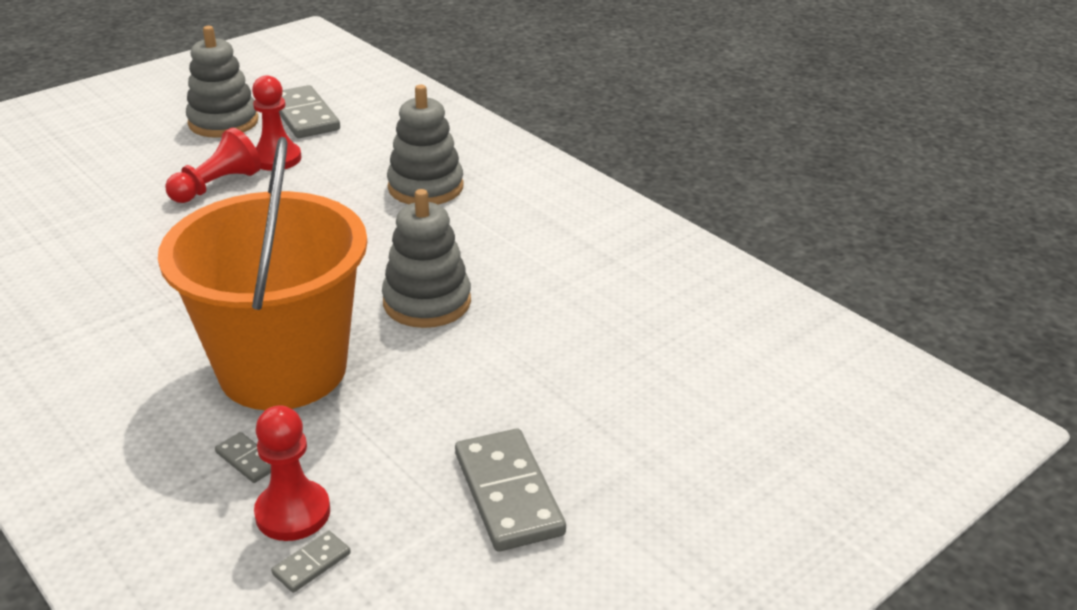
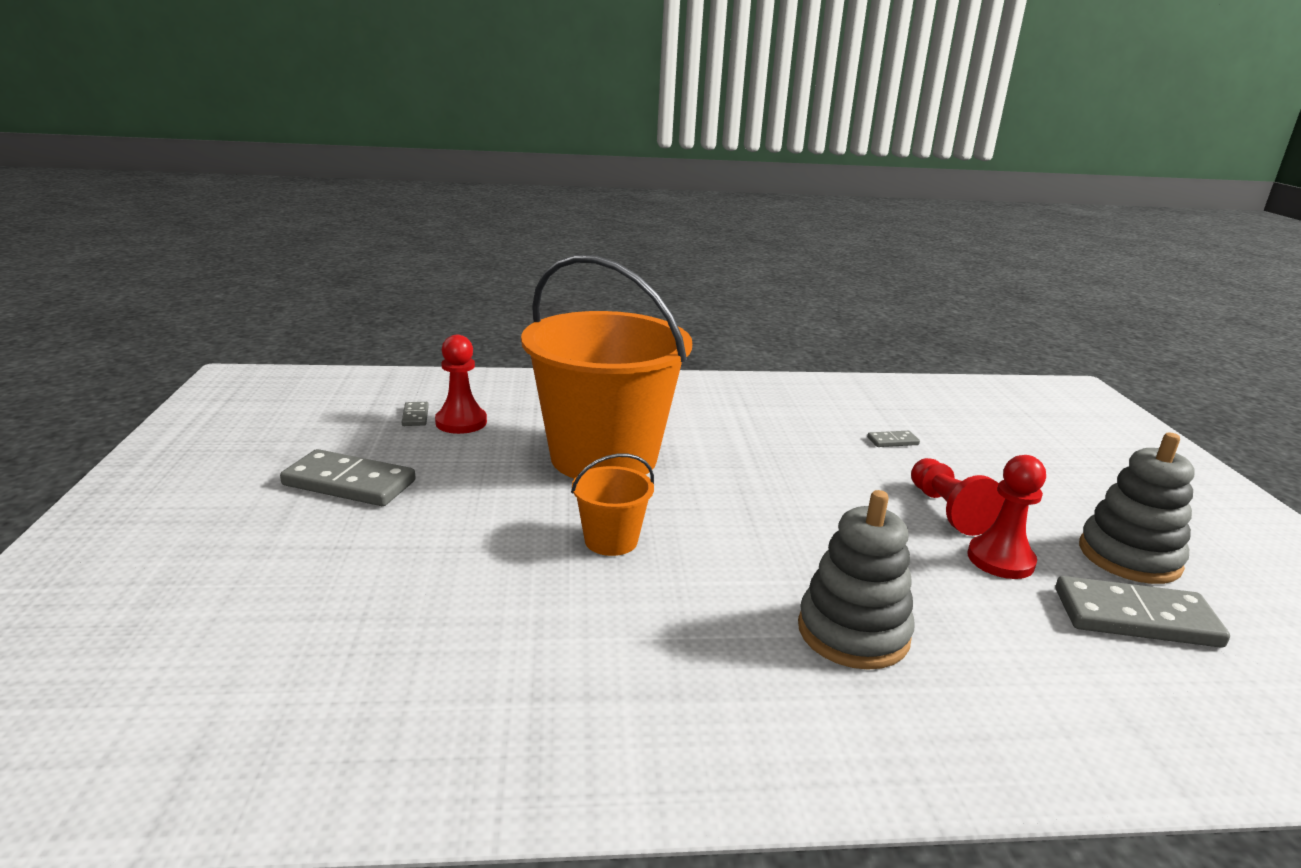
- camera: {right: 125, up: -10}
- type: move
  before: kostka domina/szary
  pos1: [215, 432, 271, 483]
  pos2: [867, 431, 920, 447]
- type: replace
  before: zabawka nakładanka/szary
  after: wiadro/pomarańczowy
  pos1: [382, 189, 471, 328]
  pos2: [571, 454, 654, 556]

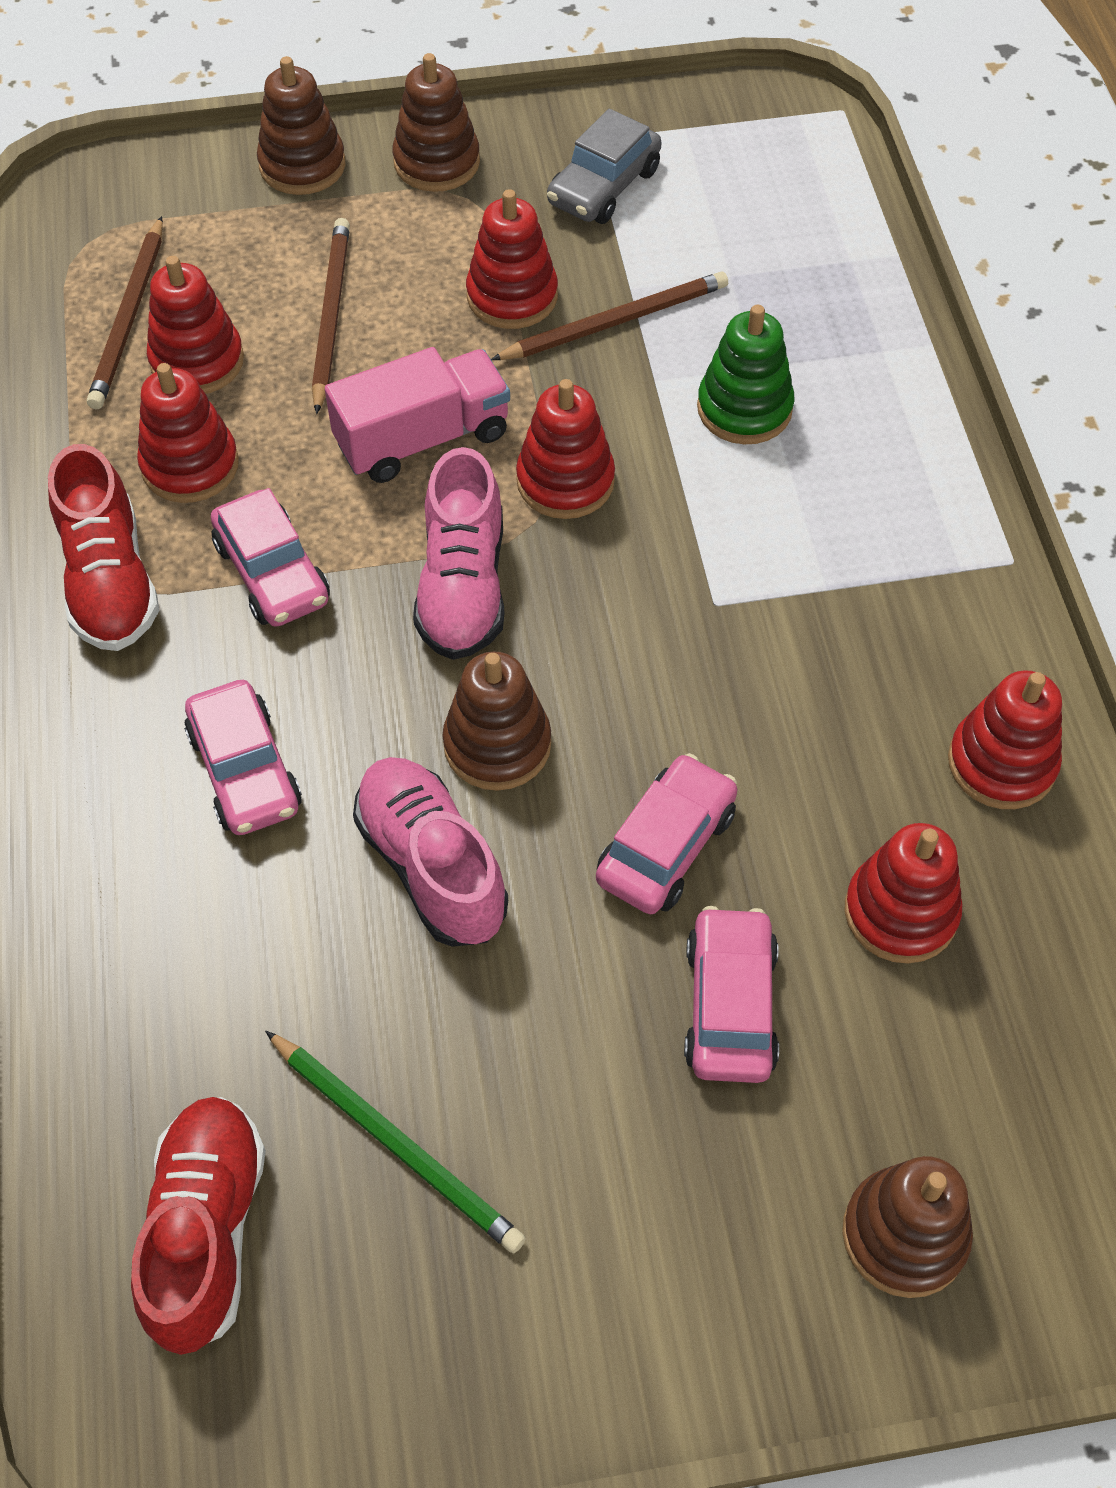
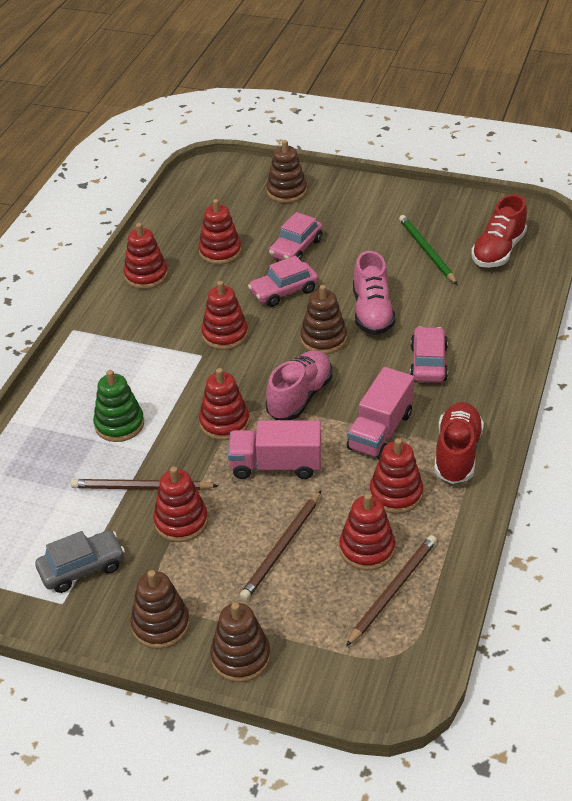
- camera: {right: -150, up: -15}
- type: replace
  before: samochód/różowy
  after: ciężarówka/różowy
  pos1: [211, 488, 330, 627]
  pos2: [347, 367, 414, 460]
- type: insert
  after: zabawka nakładanka/czerwony
  pos2: [201, 281, 248, 350]

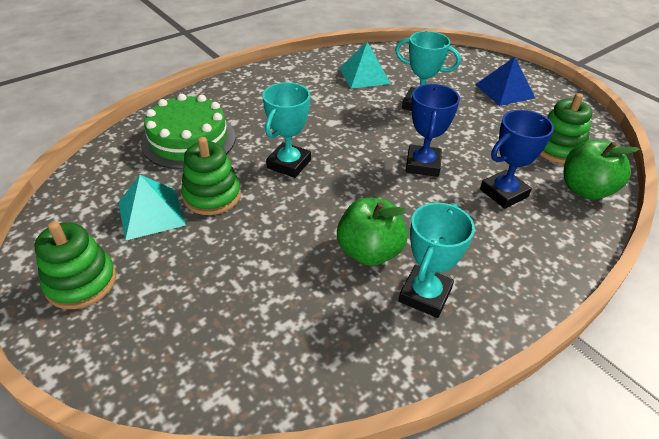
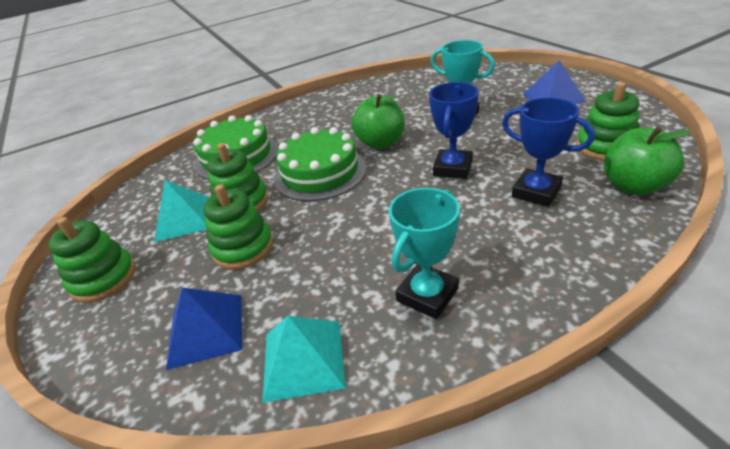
- camera: {right: 15, up: -5}
- type: replace
  before: puchar/turkusowy
  after: tort/zielony
  pos1: [263, 82, 311, 178]
  pos2: [274, 127, 367, 201]
- type: move
  before: jabłko/zielony
  pos1: [337, 198, 408, 266]
  pos2: [352, 94, 405, 149]
- type: move
  before: piramida/turkusowy
  pos1: [339, 42, 391, 89]
  pos2: [262, 316, 346, 403]
- type: rotate
  before: puchar/niebieski
  pos1: [480, 110, 554, 209]
  pos2: [502, 97, 595, 207]
  turn: 60
- type: insert
  after: piramida/niebieski
  pos2: [166, 288, 242, 370]
- type: insert
  after: zabawka nakładanka/zielony
  pos2: [203, 184, 273, 270]

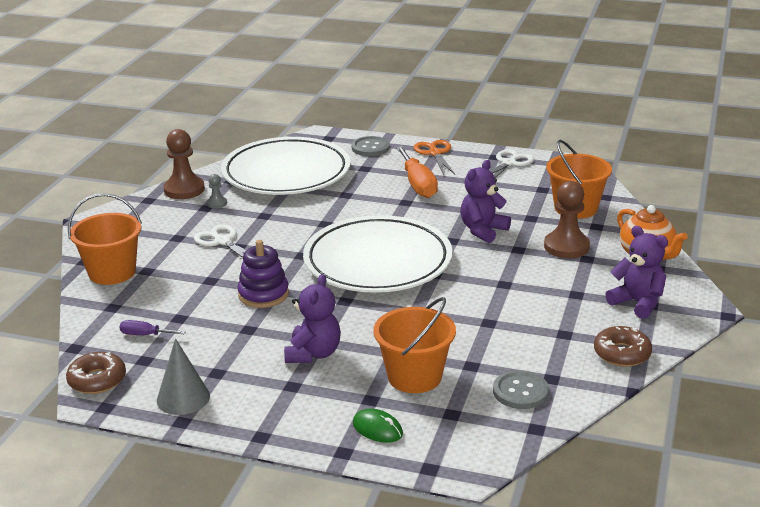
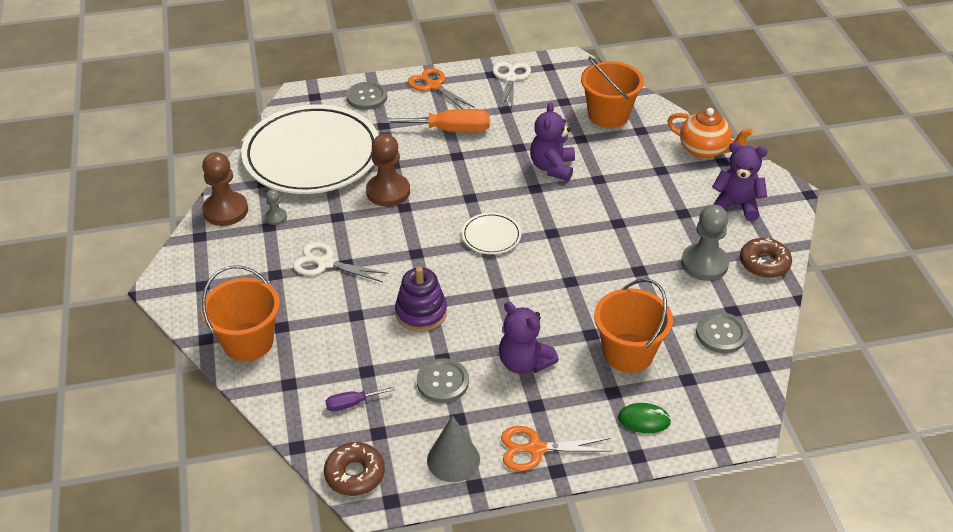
- camera: {right: -30, up: 15}
- type: rotate
  before: miś/fioletowy
  pos1: [284, 274, 341, 363]
  pos2: [499, 302, 559, 374]
  turn: 150
- type: resize
  before: talerz/biały
  pos1: [303, 215, 453, 293]
  pos2: [462, 212, 522, 254]
  scale: 0.4
- type: rotate
  before: śrubokręt/pomarańczowy
  pos1: [396, 146, 438, 198]
  pos2: [382, 109, 490, 132]
  turn: -45
- type: move
  before: pionek/brązowy
  pos1: [544, 181, 590, 258]
  pos2: [366, 134, 410, 207]
- type: insert
  after: guzik/szary
  pos2: [417, 358, 469, 403]
- type: insert
  after: nożyczki/pomarańczowy
  pos2: [501, 426, 613, 471]
- type: insert
  after: pionek/szary
  pos2: [681, 205, 729, 281]

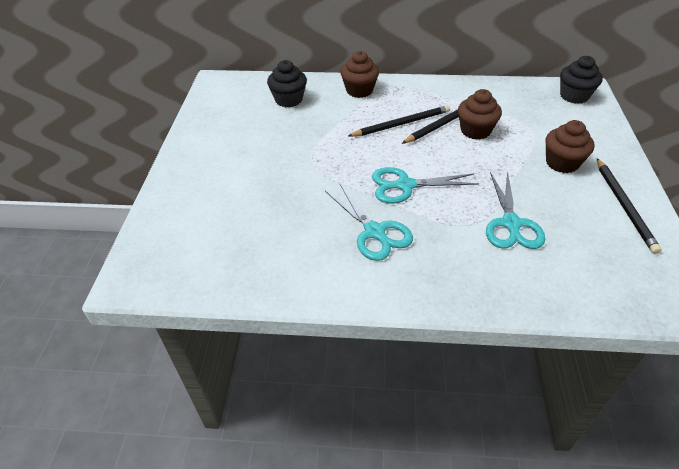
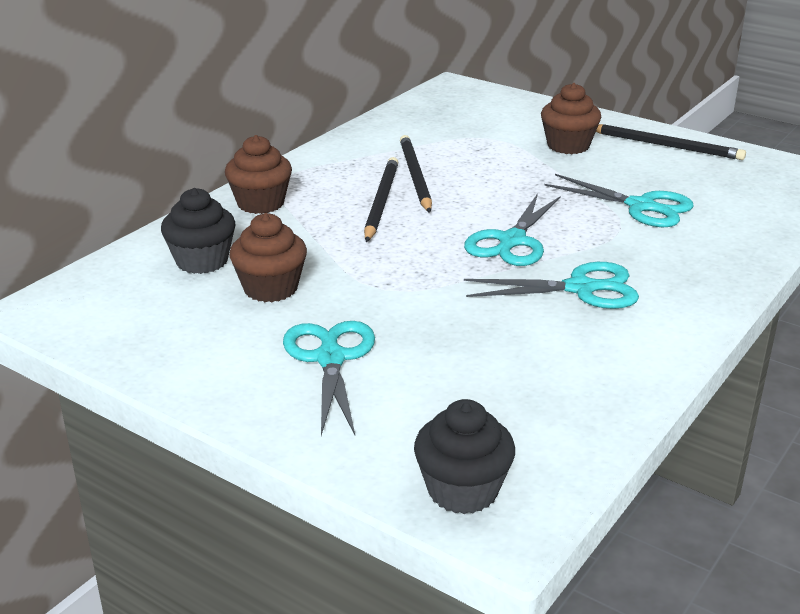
- camera: {right: -60, up: -15}
- type: move
  before: muffinka/brązowy
  pos1: [458, 89, 502, 140]
  pos2: [229, 213, 307, 302]
- type: move
  before: muffinka/czarny
  pos1: [560, 56, 603, 104]
  pos2: [414, 399, 515, 514]
- type: insert
  after: nożyczki/turkusowy
  pos2: [283, 321, 375, 436]

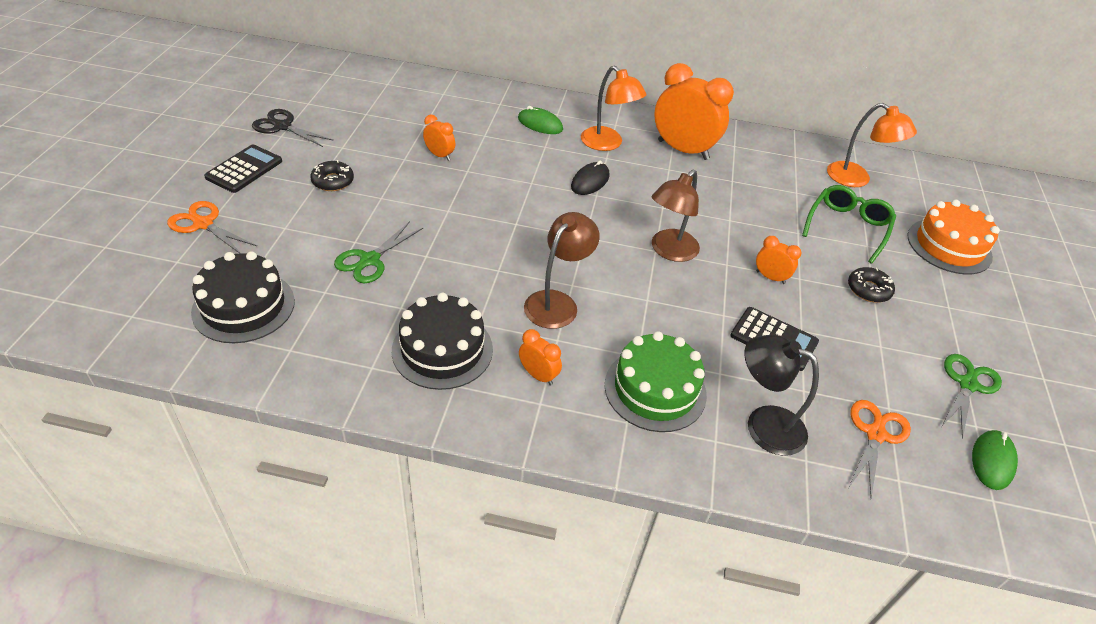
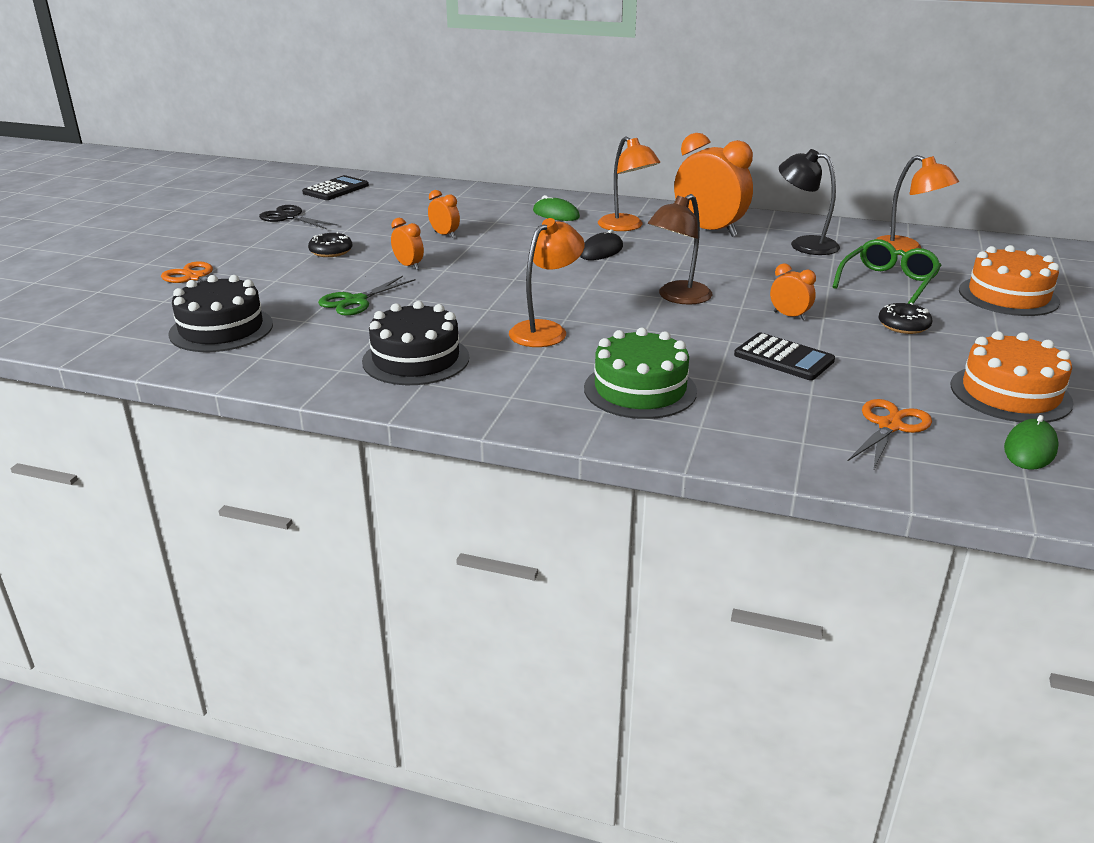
- camera: {right: 10, up: -15}
- type: move
  before: kalkulator/czarny
  pos1: [204, 144, 282, 193]
  pos2: [302, 175, 369, 200]
- type: move
  before: budzik/pomarańczowy
  pos1: [519, 329, 562, 386]
  pos2: [391, 218, 424, 270]
- type: recolor
  before: lampka/brązowy
  after: lampka/pomarańczowy
  pos1: [524, 212, 600, 329]
  pos2: [509, 218, 585, 347]
- type: move
  before: lampka/czarny
  pos1: [744, 335, 819, 456]
  pos2: [779, 149, 840, 255]
- type: replace
  before: nożyczki/zielony
  after: tort/pomarańczowy
  pos1: [942, 354, 1002, 439]
  pos2: [951, 331, 1074, 422]

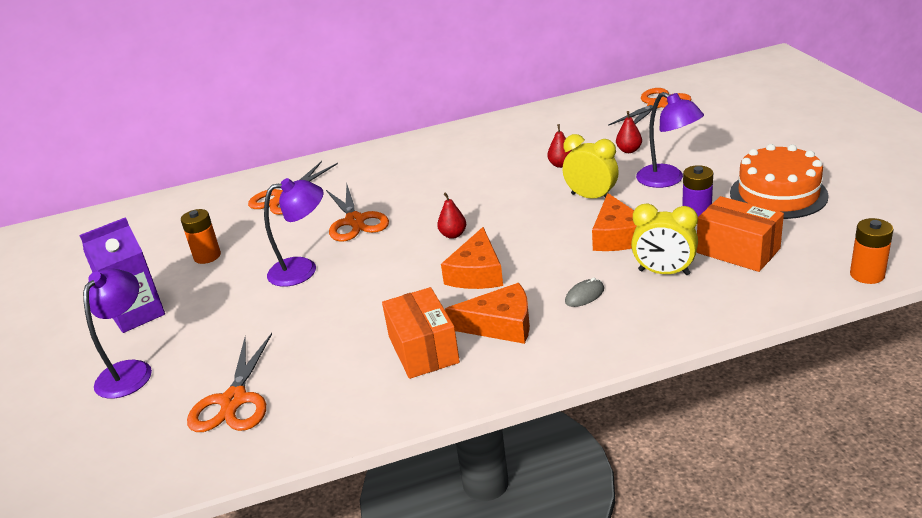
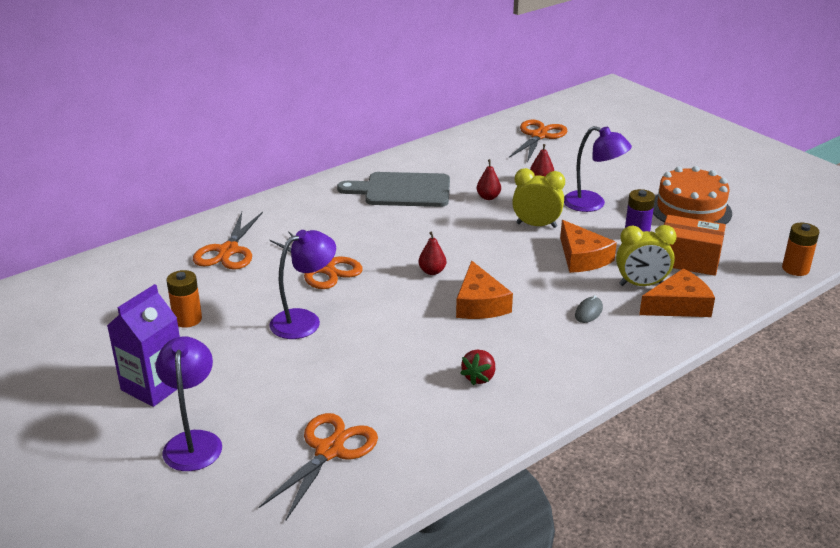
- camera: {right: -25, up: 0}
- type: rotate
  before: nożyczki/pomarańczowy
  pos1: [187, 333, 272, 432]
  pos2: [259, 413, 378, 520]
  turn: -135
- type: replace
  before: pudełko/pomarańczowy
  after: truskawka/czerwony
  pos1: [382, 287, 460, 379]
  pos2: [460, 350, 495, 386]
- type: move
  before: ser/pomarańczowy
  pos1: [445, 283, 530, 344]
  pos2: [639, 268, 715, 317]
- type: insert
  after: deska do krojenia/szary
  pos2: [337, 172, 450, 207]

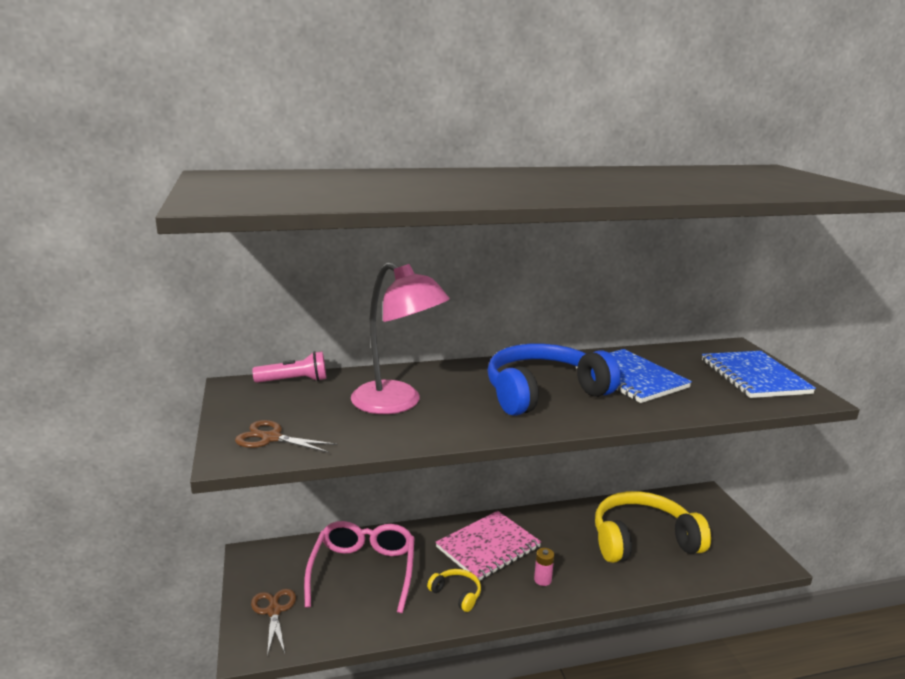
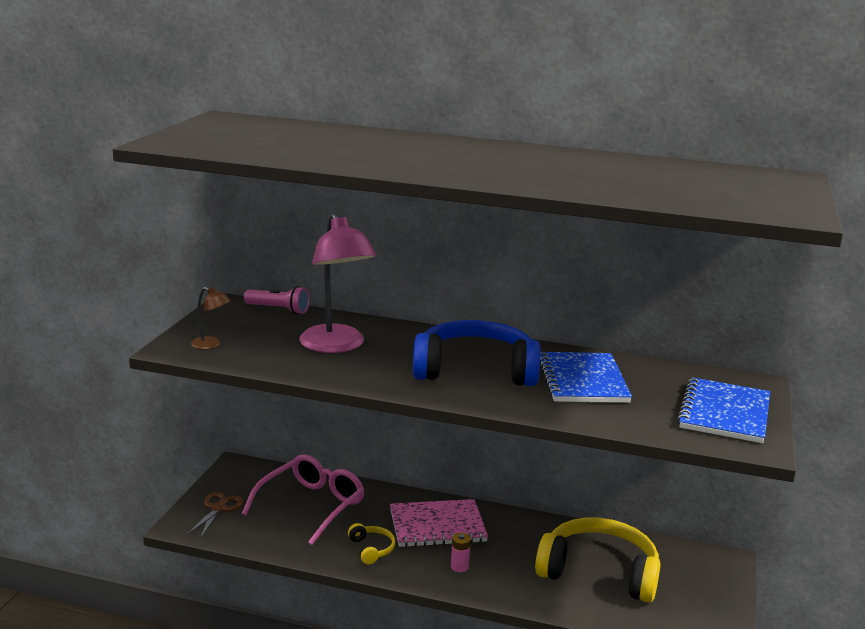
- camera: {right: 30, up: 0}
- type: replace
  before: nożyczki/brązowy
  after: lampka/brązowy
  pos1: [235, 420, 338, 453]
  pos2: [191, 287, 231, 350]

